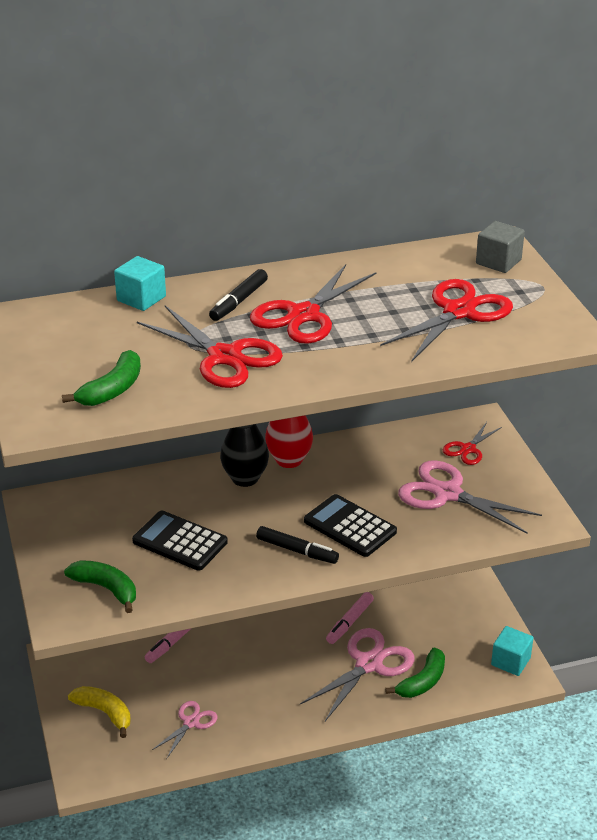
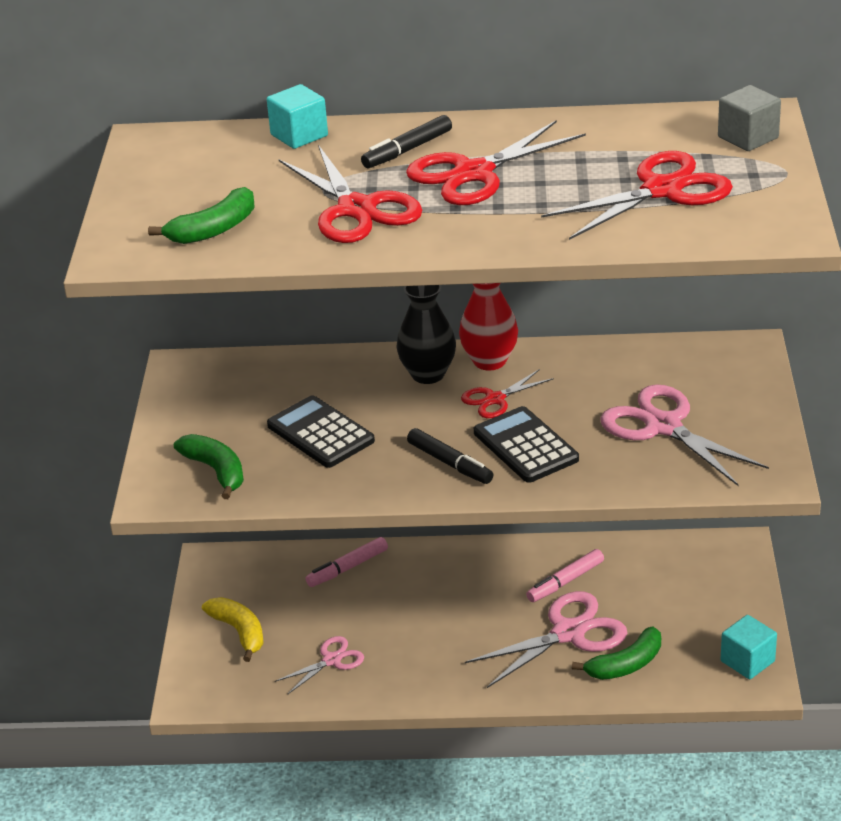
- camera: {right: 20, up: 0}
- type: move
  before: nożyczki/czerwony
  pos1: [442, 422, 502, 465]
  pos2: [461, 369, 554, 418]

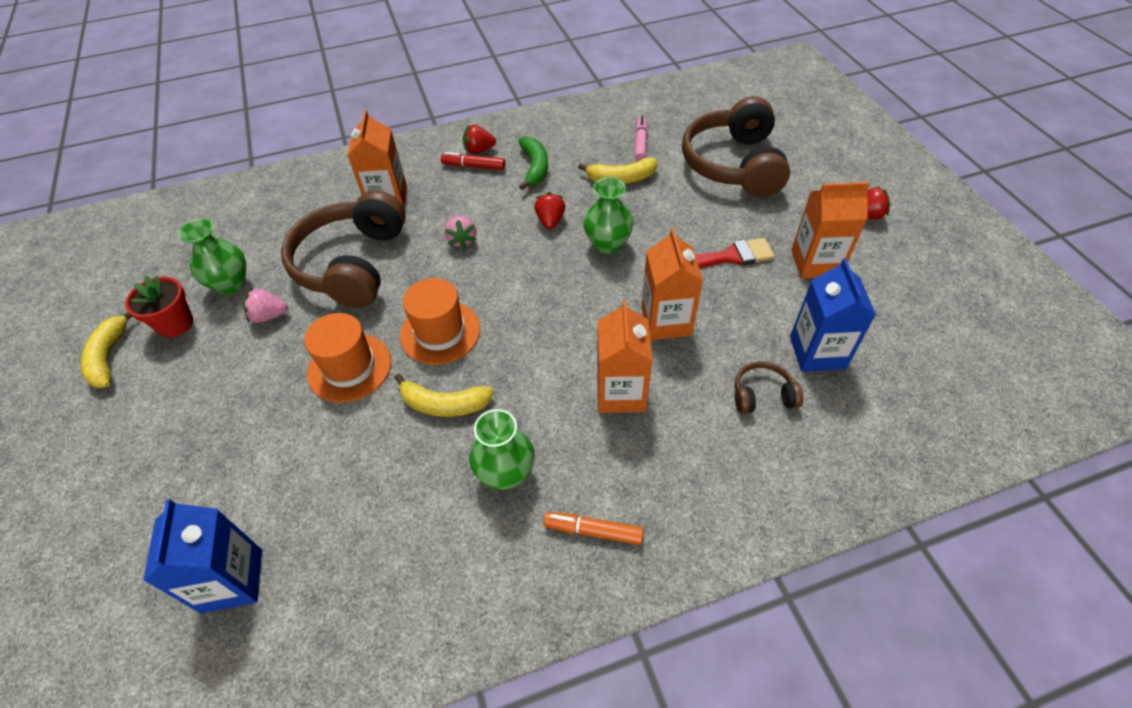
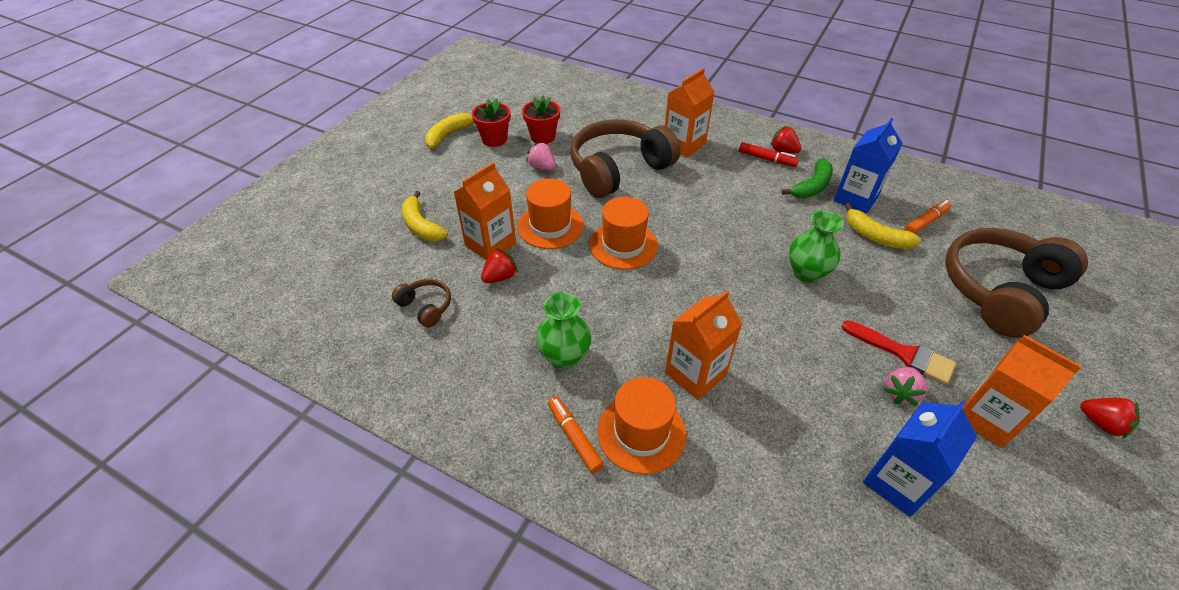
- camera: {right: 45, up: -5}
- type: move
  before: karton mleka/niebieski
  pos1: [143, 499, 262, 614]
  pos2: [834, 118, 903, 214]
- type: replace
  before: wazon/zielony
  after: doniczka/czerwony
  pos1: [179, 219, 246, 295]
  pos2: [522, 95, 560, 144]
- type: move
  before: banan/żółty
  pos1: [394, 373, 494, 417]
  pos2: [402, 191, 448, 241]
- type: rotate
  before: flamaster/czerwony
  pos1: [441, 152, 505, 170]
  pos2: [739, 142, 799, 167]
  turn: 150
- type: move
  before: truskawka/różowy
  pos1: [444, 216, 477, 249]
  pos2: [884, 367, 927, 406]
- type: move
  before: truskawka/czerwony
  pos1: [534, 192, 565, 230]
  pos2: [481, 248, 518, 283]
- type: recolor
  before: flamaster/różowy
  after: flamaster/pomarańczowy
  pos1: [634, 116, 648, 161]
  pos2: [904, 200, 951, 234]
- type: move
  before: karton mleka/pomarańczowy
  pos1: [641, 228, 703, 340]
  pos2: [454, 162, 516, 260]
- type: move
  before: słuchawki/brązowy
  pos1: [735, 361, 803, 414]
  pos2: [392, 279, 451, 328]
- type: insert
  after: kapelusz/pomarańczowy
  pos2: [597, 377, 686, 474]

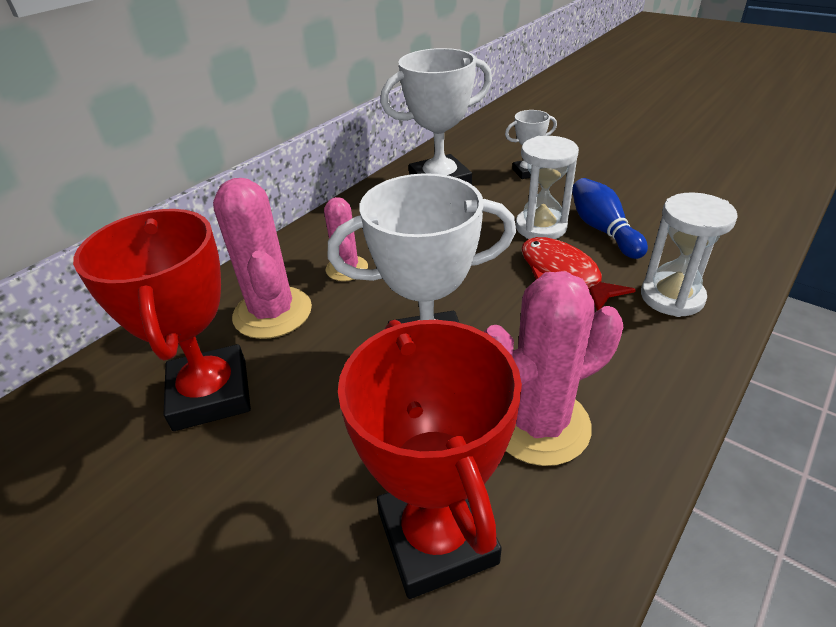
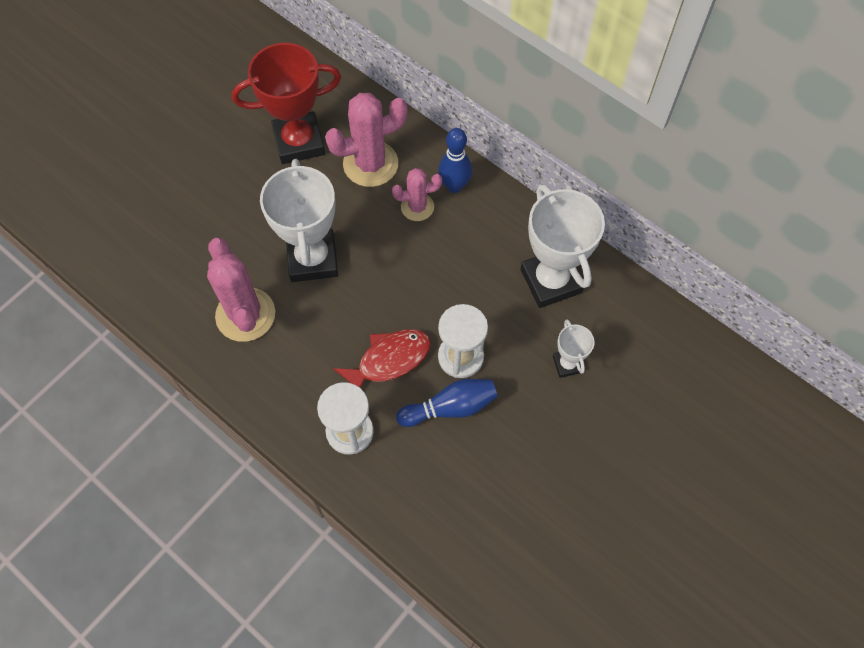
- camera: {right: 90, up: 25}
- type: delete
  before: puchar/czerwony
  pos1: [338, 320, 522, 599]
- type: insert
  after: kręgiel/niebieski
  pos2: [438, 128, 472, 193]

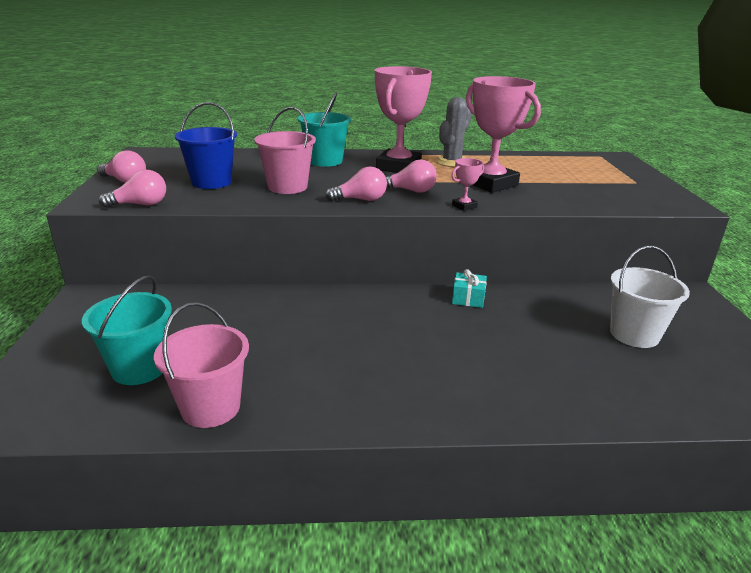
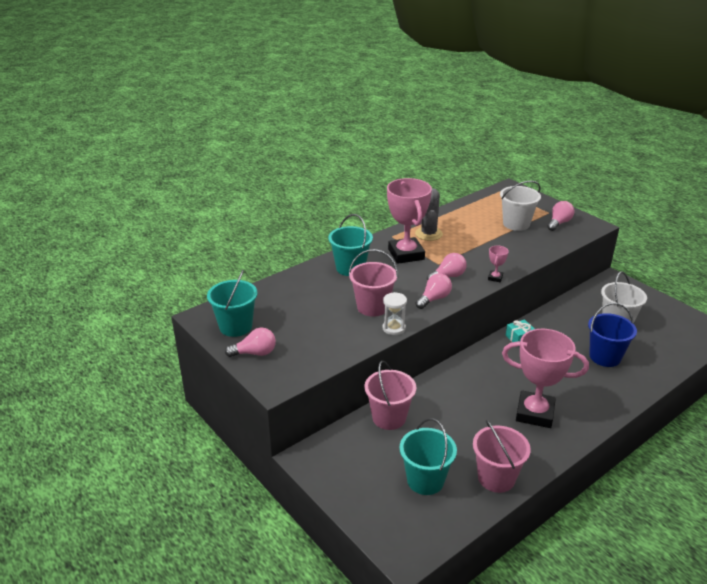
- camera: {right: -35, up: 5}
- type: move
  before: żarówka/różowy
  pos1: [99, 170, 166, 208]
  pos2: [547, 201, 575, 231]
- type: move
  before: wiadro/niebieski
  pos1: [175, 102, 237, 189]
  pos2: [588, 303, 637, 367]
- type: move
  before: puchar/różowy
  pos1: [466, 76, 541, 193]
  pos2: [502, 329, 589, 428]
- type: insert
  after: wiadro/turkusowy
  pos2: [207, 270, 258, 337]
- type: insert
  after: wiadro/różowy
  pos2: [364, 361, 416, 430]
- type: insert
  after: klepsydra/biały
  pos2: [382, 292, 407, 335]
- type: insert
  after: wiadro/biały
  pos2: [500, 181, 541, 231]

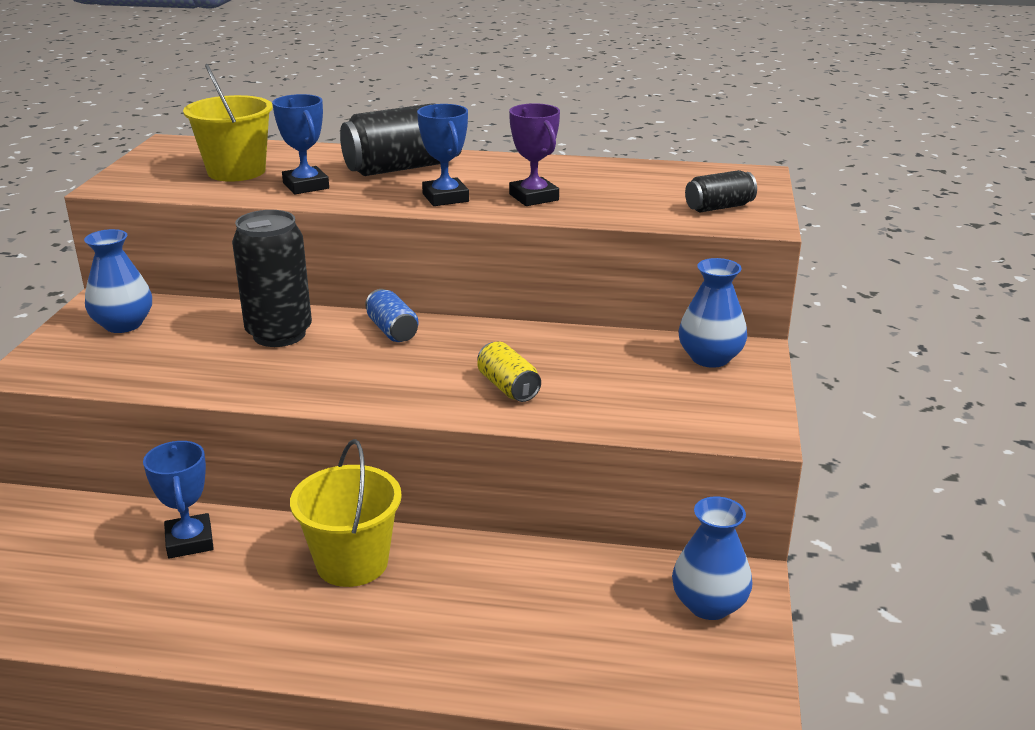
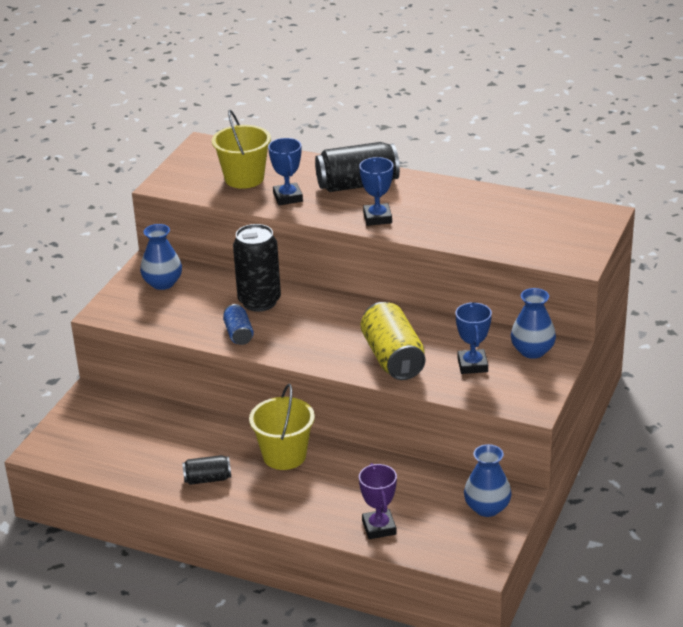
- camera: {right: 15, up: 5}
- type: move
  before: puchar/niebieski
  pos1: [143, 441, 214, 559]
  pos2: [455, 302, 492, 374]
- type: move
  before: puszka/niebieski
  pos1: [366, 289, 419, 342]
  pos2: [223, 304, 254, 345]
- type: resize
  before: puszka/żółty
  pos1: [477, 341, 541, 402]
  pos2: [361, 302, 425, 380]
  scale: 1.86
- type: move
  before: puchar/fioletowy
  pos1: [509, 103, 560, 206]
  pos2: [359, 463, 397, 539]
- type: move
  before: puszka/czarny
  pos1: [685, 170, 757, 213]
  pos2: [182, 455, 231, 485]

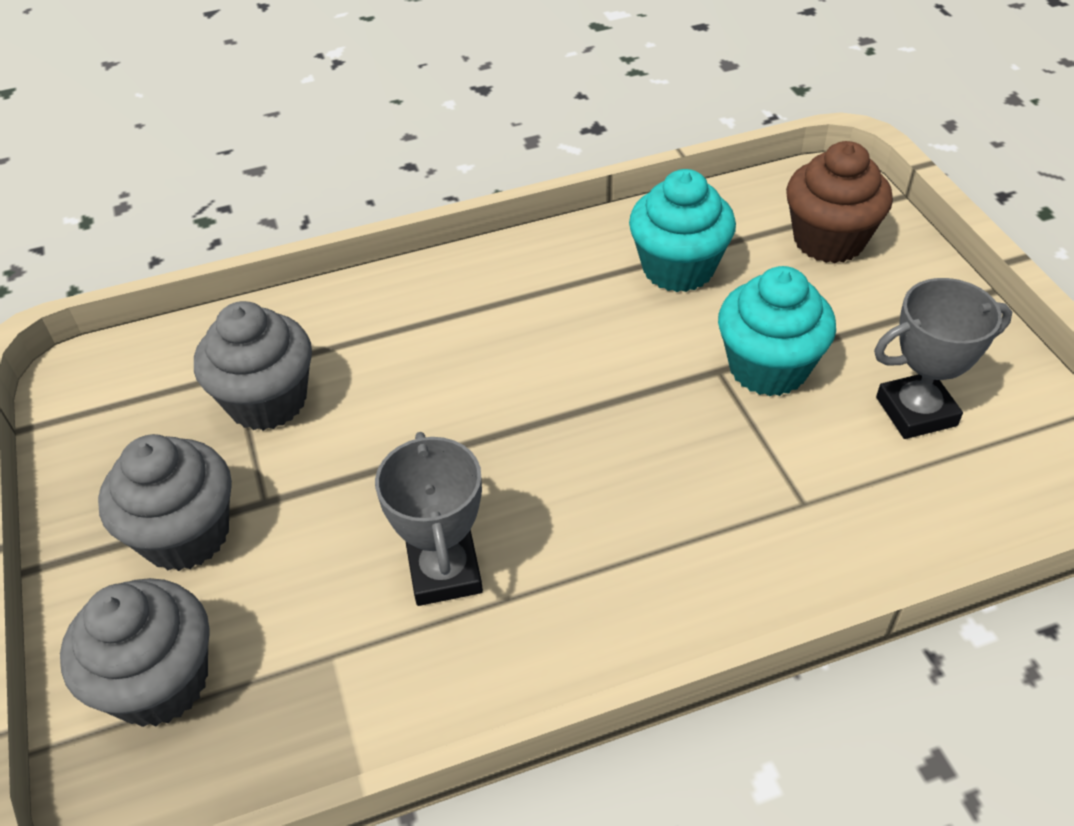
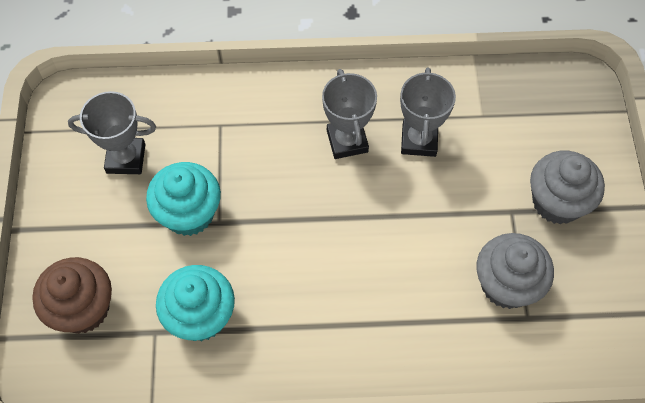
- camera: {right: -165, up: 15}
- type: delete
  before: muffinka/szary
  pos1: [60, 578, 210, 727]
- type: insert
  after: puchar/szary
  pos2: [322, 69, 377, 159]

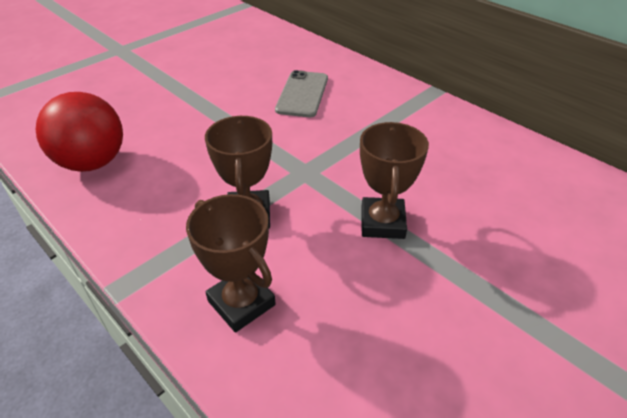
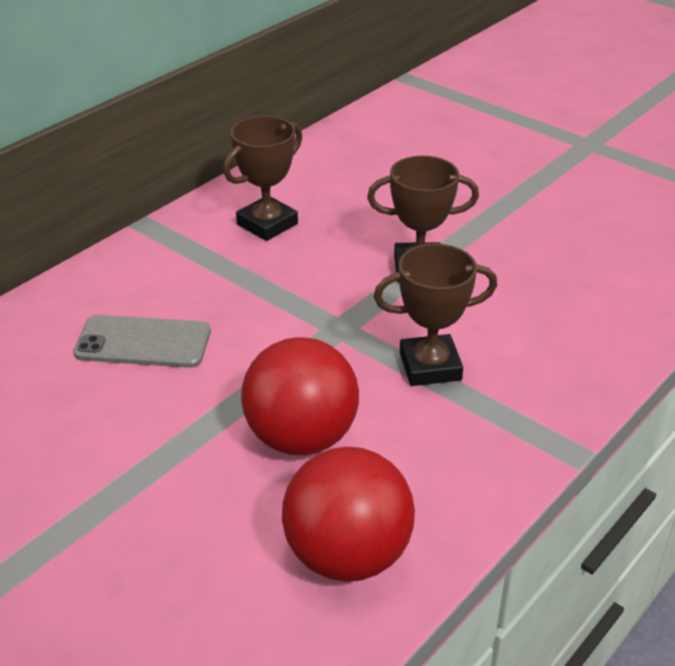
- camera: {right: -95, up: -5}
- type: move
  before: puchar/brązowy
  pos1: [186, 194, 276, 332]
  pos2: [223, 116, 302, 241]
- type: insert
  after: piłka/czerwony
  pos2: [241, 337, 359, 455]

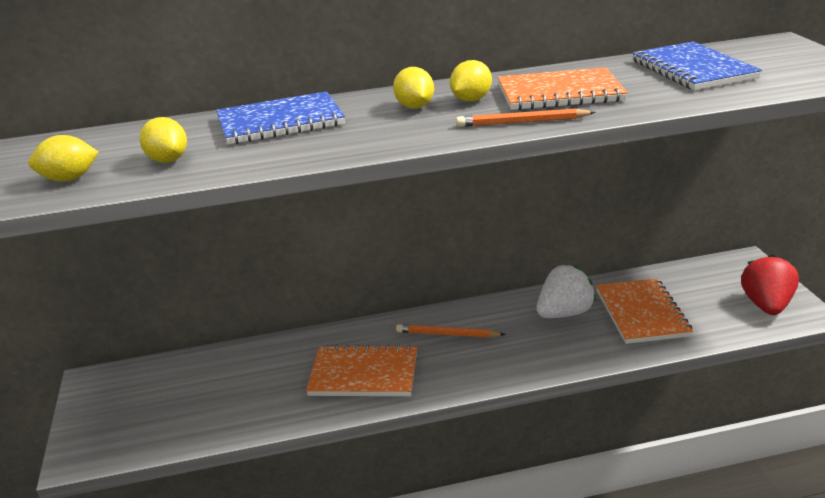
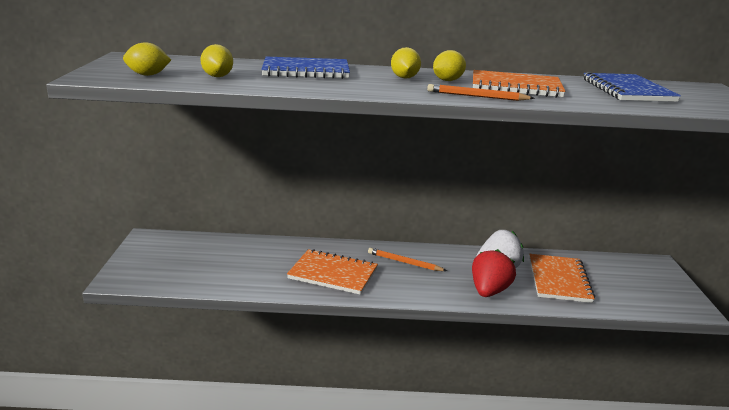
- camera: {right: 10, up: -5}
- type: move
  before: truskawka/czerwony
  pos1: [741, 254, 799, 315]
  pos2: [472, 249, 516, 297]

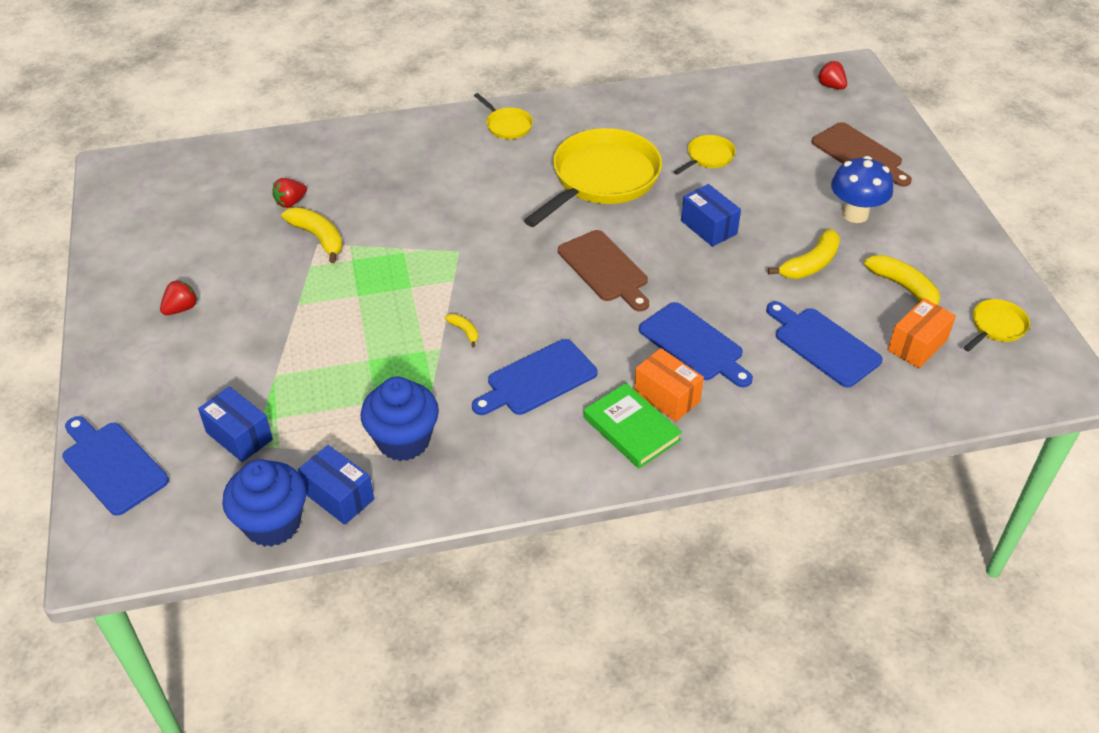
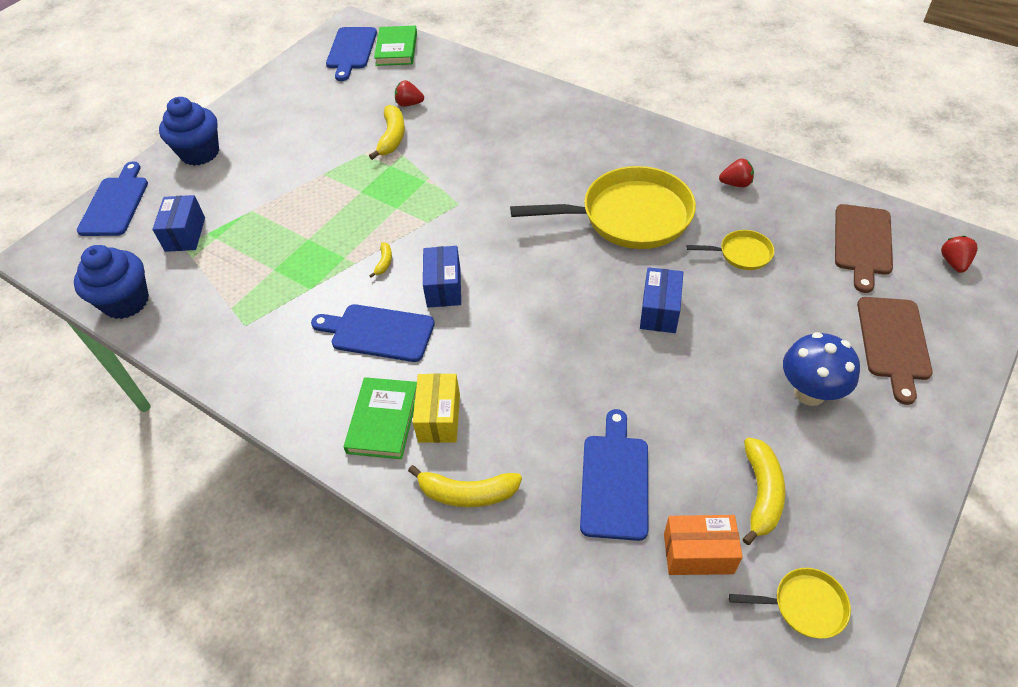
- camera: {right: 50, up: 5}
- type: move
  before: truskawka/czerwony
  pos1: [160, 280, 198, 315]
  pos2: [719, 159, 754, 187]
- type: move
  before: pudełko/niebieski
  pos1: [298, 445, 374, 525]
  pos2: [423, 246, 461, 308]
- type: move
  before: muffinka/niebieski
  pos1: [360, 377, 439, 461]
  pos2: [159, 97, 219, 166]
- type: delete
  before: patelnia/żółty
  pos1: [474, 93, 533, 139]
- type: move
  before: deska do krojenia/brązowy
  pos1: [558, 230, 649, 311]
  pos2: [835, 204, 893, 293]
- type: recolor
  before: pudełko/pomarańczowy
  after: pudełko/żółty
  pos1: [634, 348, 704, 422]
  pos2: [413, 373, 460, 443]
- type: move
  before: deska do krojenia/niebieski
  pos1: [639, 302, 753, 387]
  pos2: [326, 27, 377, 81]
- type: move
  before: banan/żółty
  pos1: [768, 229, 840, 279]
  pos2: [408, 465, 522, 507]
- type: insert
  after: książka/zielony
  pos2: [374, 26, 417, 66]

